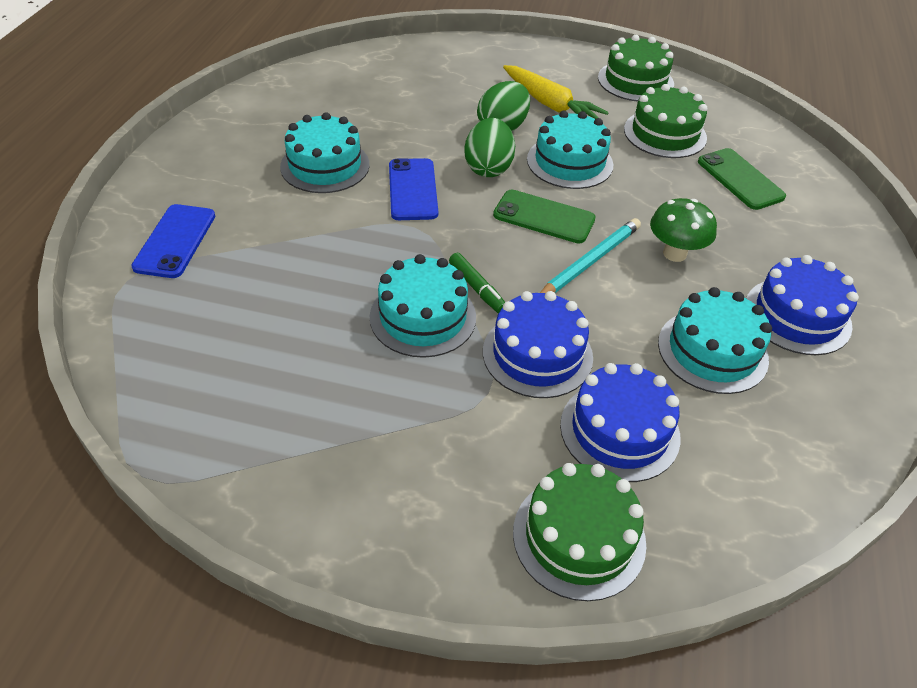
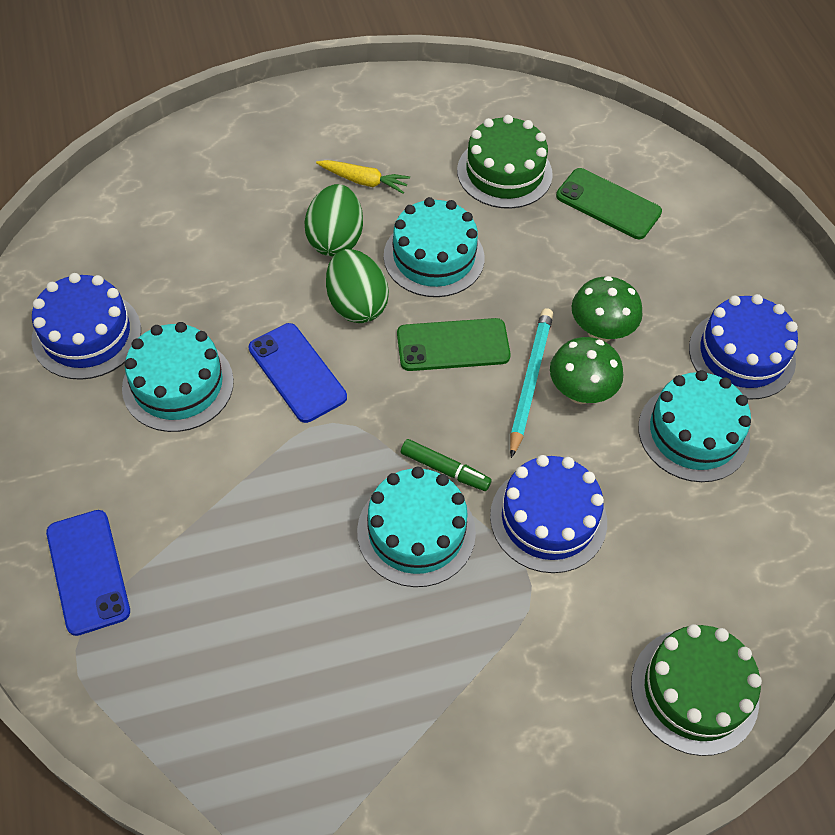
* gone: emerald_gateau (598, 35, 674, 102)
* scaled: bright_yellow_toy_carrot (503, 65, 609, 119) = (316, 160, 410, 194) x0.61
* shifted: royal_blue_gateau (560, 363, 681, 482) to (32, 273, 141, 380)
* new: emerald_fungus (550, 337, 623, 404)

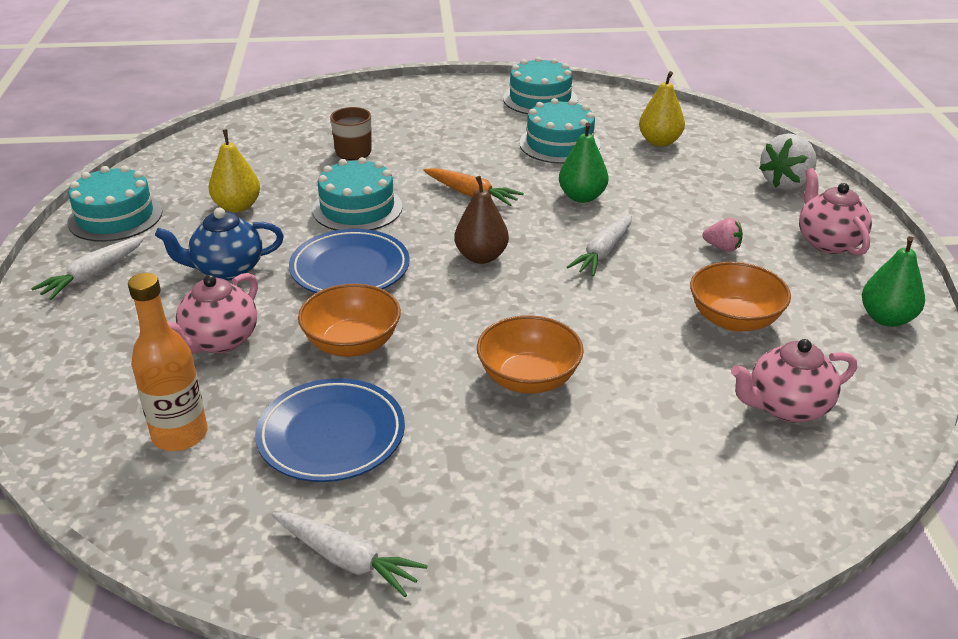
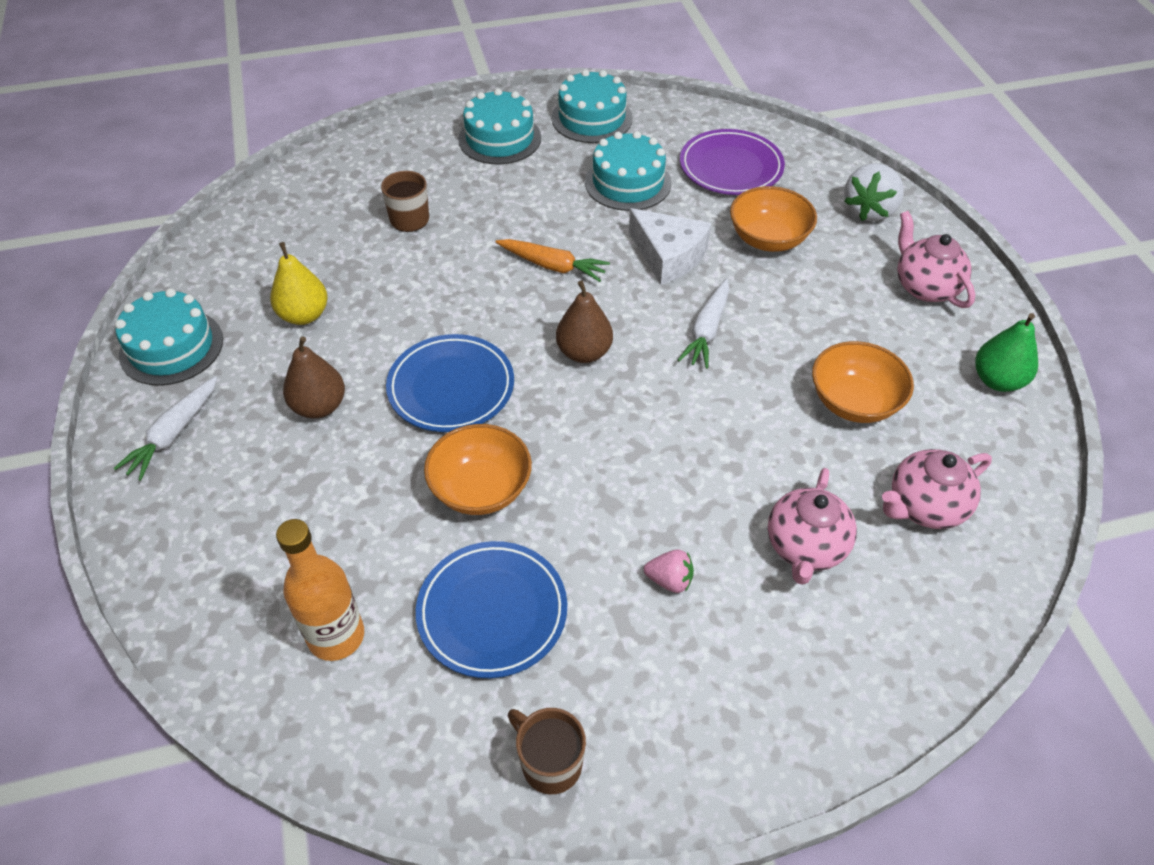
* swapped: bright_yellow_pear (639, 71, 685, 147) to royal_purple_flat_dish (680, 129, 785, 195)
* swapped: emerald_pear (559, 123, 609, 203) to white_cheese (629, 208, 711, 285)
* shifted: aqua_gateau (312, 157, 403, 230) to (458, 88, 541, 165)
* swapped: royal_blue_teapot (155, 208, 284, 281) to brown_pear (283, 336, 345, 418)
* shifted: rose-pink_strawberry (702, 218, 743, 252) to (644, 549, 694, 593)
* shifted: rose-pink_teapot (167, 273, 258, 354) to (768, 468, 857, 585)
* shifted: orange-coloured_bowl (477, 315, 584, 394) to (730, 186, 817, 252)
* swapped: white_toy_carrot (272, 513, 428, 597) to brown_tea_mug (508, 708, 586, 794)

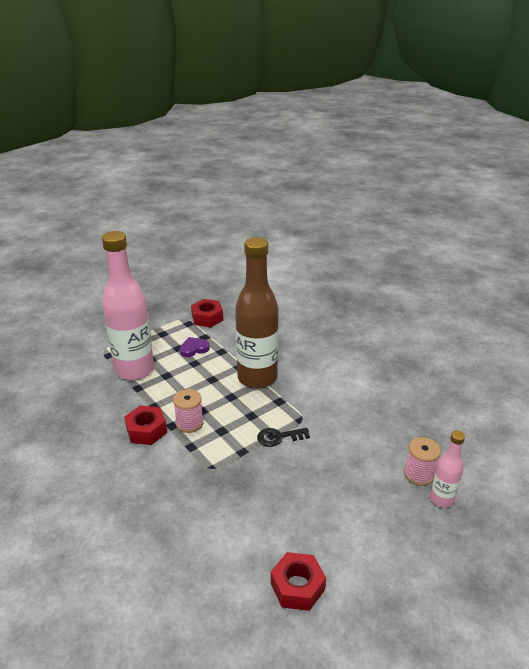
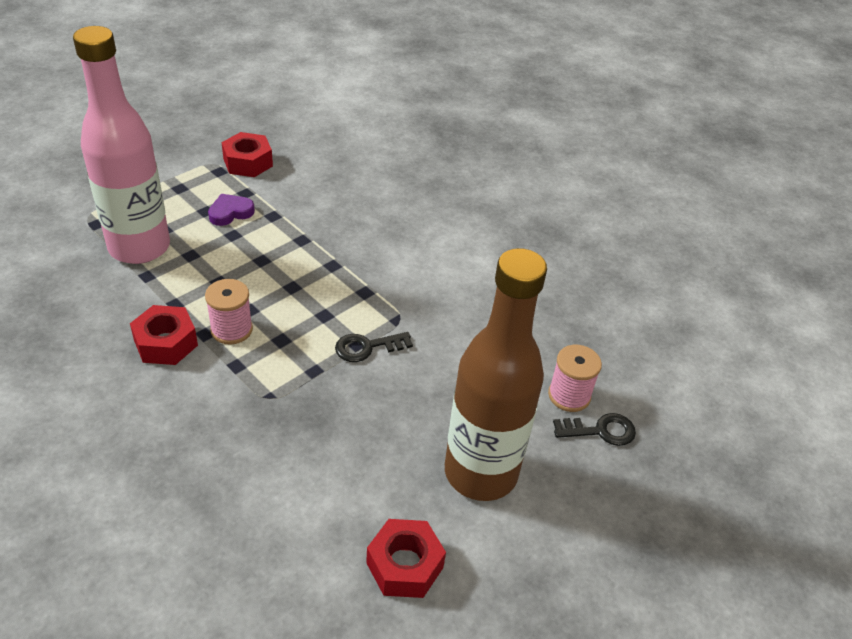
* shifted: brown_bottle (235, 237, 279, 389) to (445, 248, 547, 501)
* swapped: rose-pink_bottle (430, 431, 465, 508) to black_key (553, 413, 636, 446)

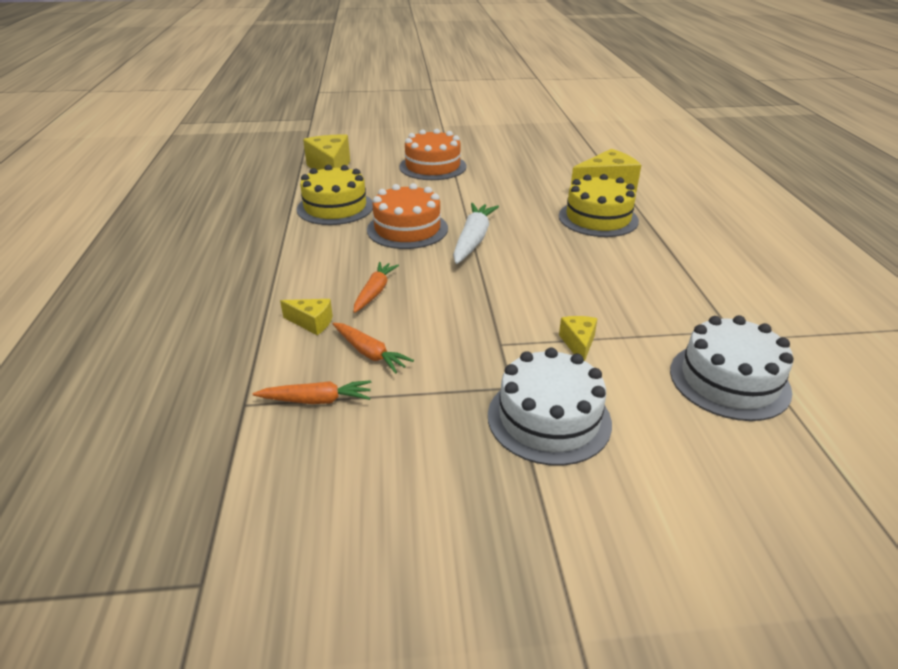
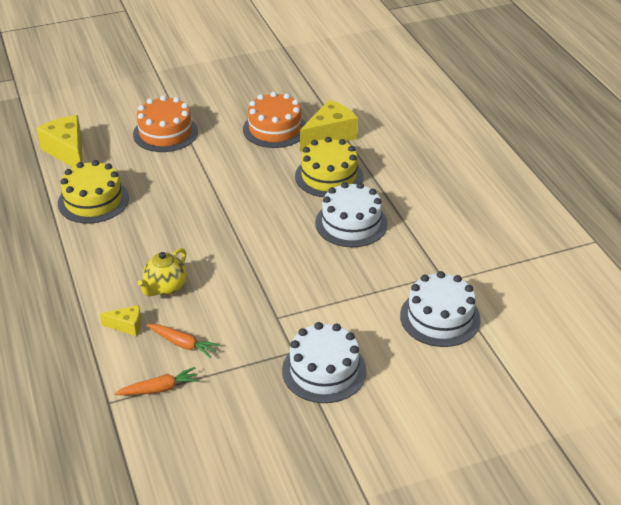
* shifted: orange-coloured_gateau (367, 183, 448, 249) to (243, 92, 306, 148)
* gone: white_toy_carrot (453, 203, 499, 264)
* swapped: orange-coloured_toy_carrot (354, 262, 399, 313) to bright_yellow_teapot (138, 248, 187, 296)
* gone: bright_yellow_cheese (559, 316, 598, 361)
* new: white_gateau (315, 182, 388, 247)

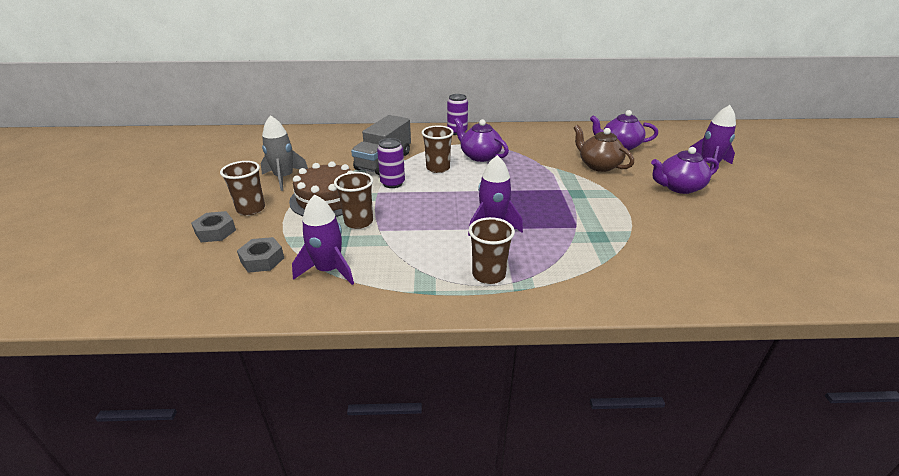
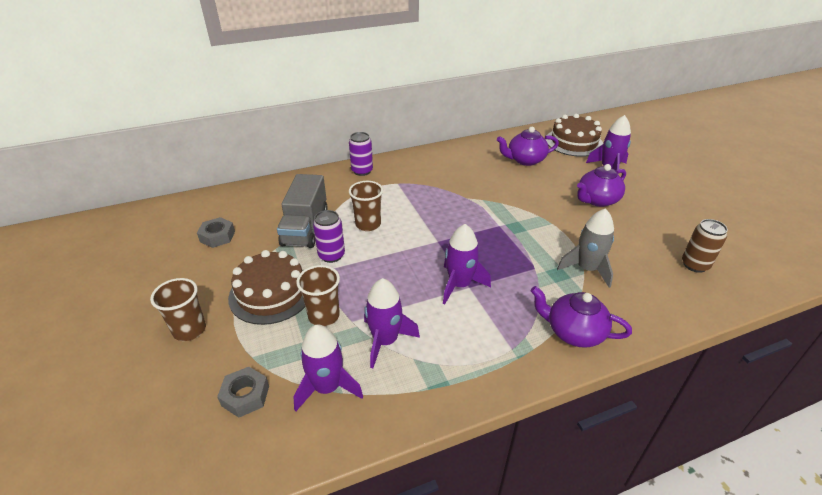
* shifted: grey_spaceship (261, 115, 308, 191) to (557, 208, 614, 288)
* shifted: royal_purple_teapot (454, 118, 509, 162) to (531, 286, 632, 348)
* gone: brown_teapot (574, 125, 634, 172)
* shifted: grey_hex_nut (191, 211, 236, 242) to (197, 217, 235, 248)
* gone: brown_beaker (469, 217, 515, 284)
* new: brown_gateau (546, 114, 603, 157)
* new: brown_tin (682, 219, 728, 273)
* new: royal_purple_spaceship (364, 278, 420, 368)

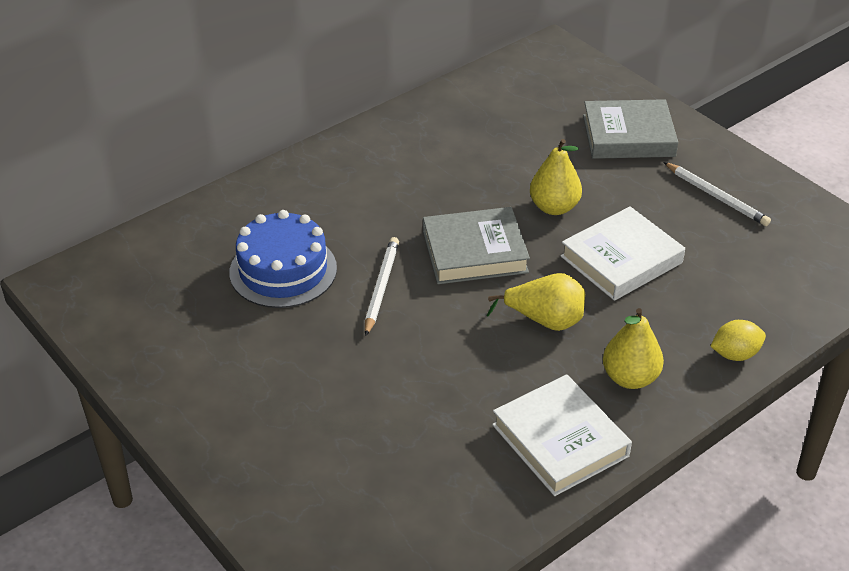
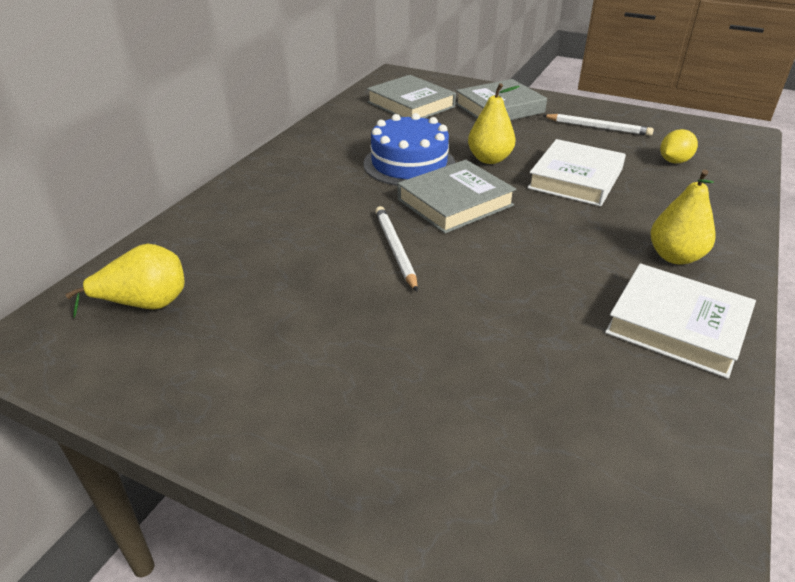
* shifted: royal_blue_gateau (229, 210, 337, 308) to (363, 113, 455, 186)
* shifted: bright_yellow_pear (487, 273, 585, 331) to (65, 244, 185, 318)
* shifted: bright_yellow_toy_lemon (710, 320, 766, 361) to (660, 129, 698, 163)
* new: grey_book (367, 75, 456, 118)

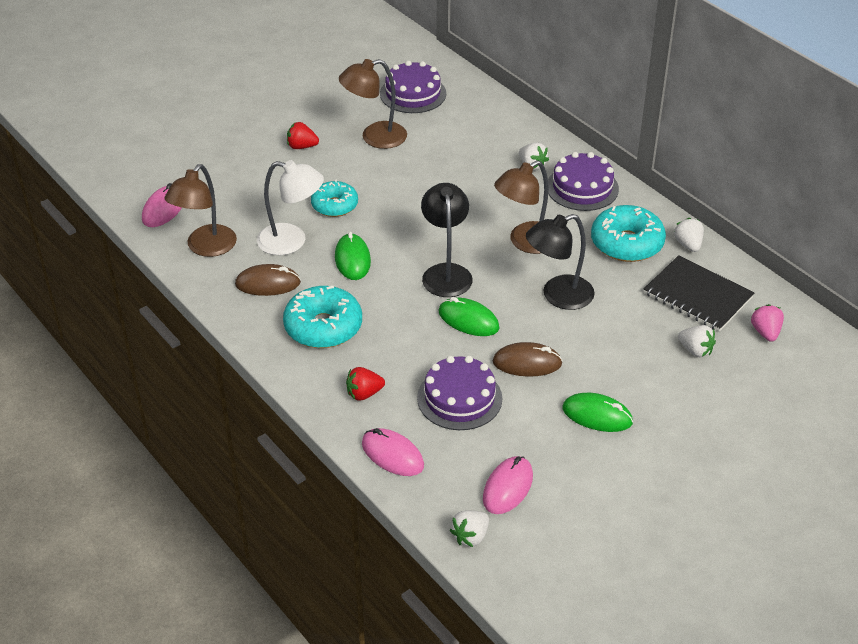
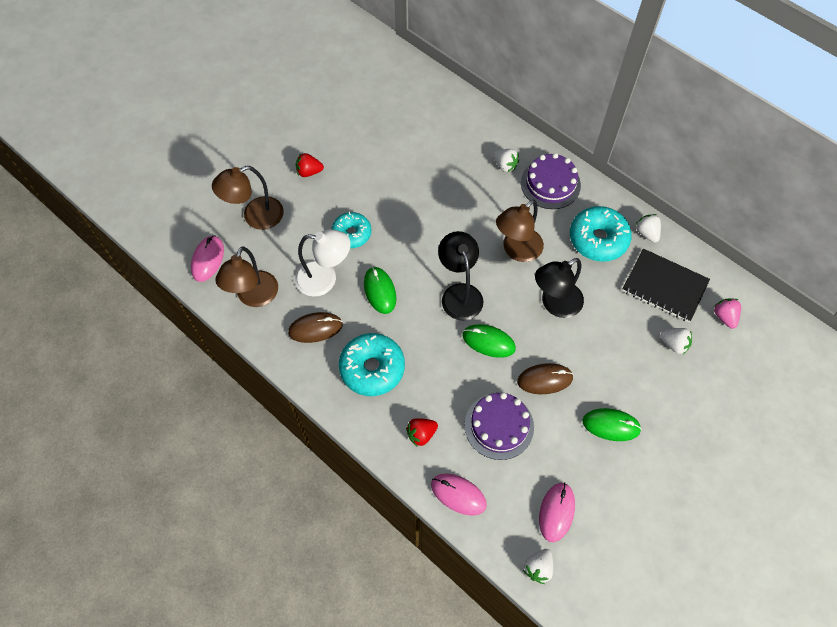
* shifted: brown_desk_lamp (339, 59, 407, 149) to (212, 166, 284, 230)
* gone: royal_purple_gateau (380, 60, 446, 113)

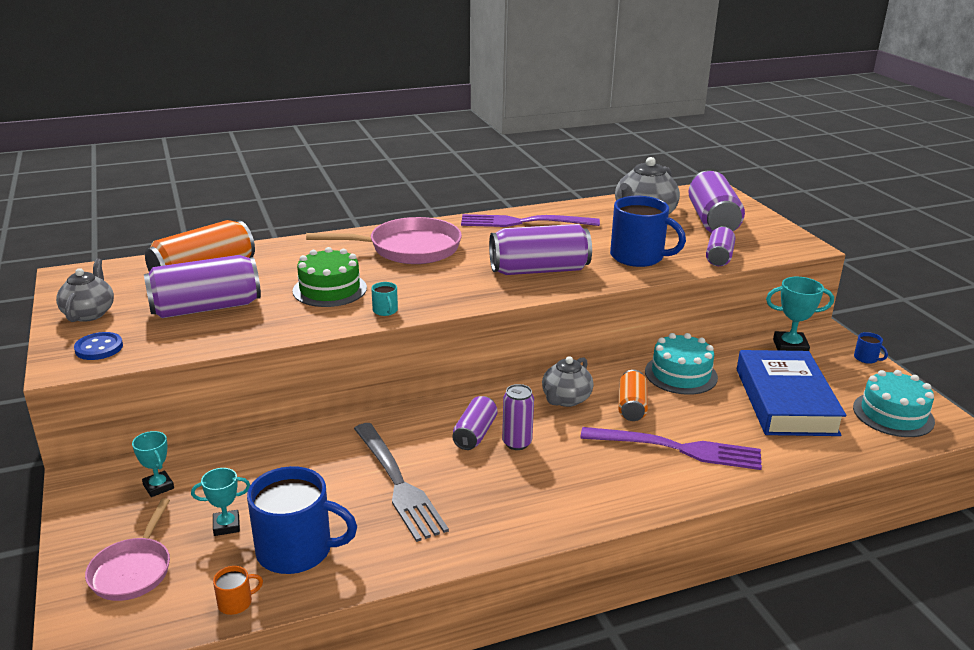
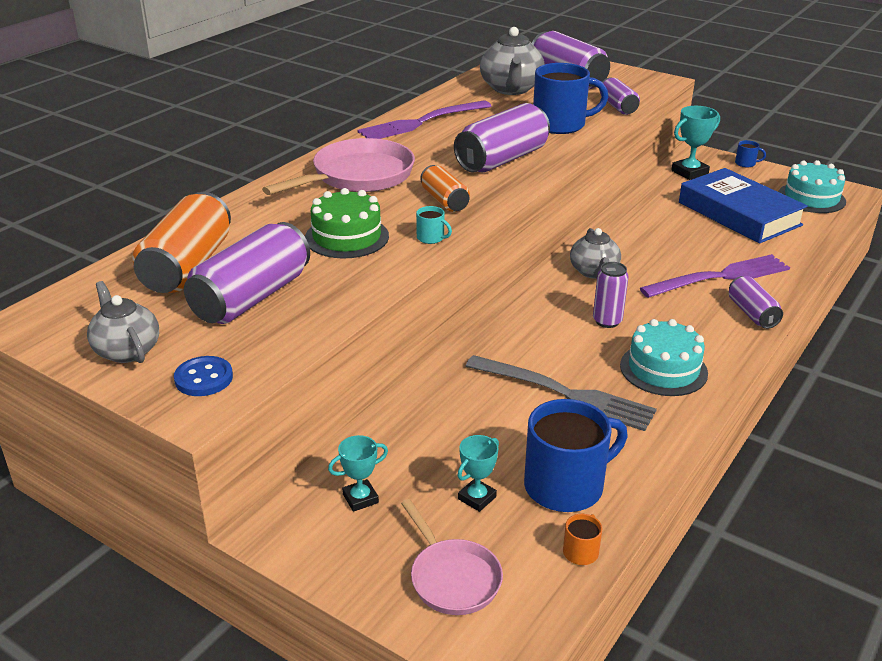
* shifted: aqua_gateau (645, 333, 718, 395) to (620, 319, 708, 396)
* shifted: orange-coloured_tin (618, 370, 648, 421) to (420, 165, 470, 212)
* shifted: royal_purple_tin (452, 396, 498, 450) to (729, 276, 783, 329)
* rotated: aqua_prize_cup (132, 431, 174, 497) = (328, 435, 388, 512) 45 degrees counterclockwise

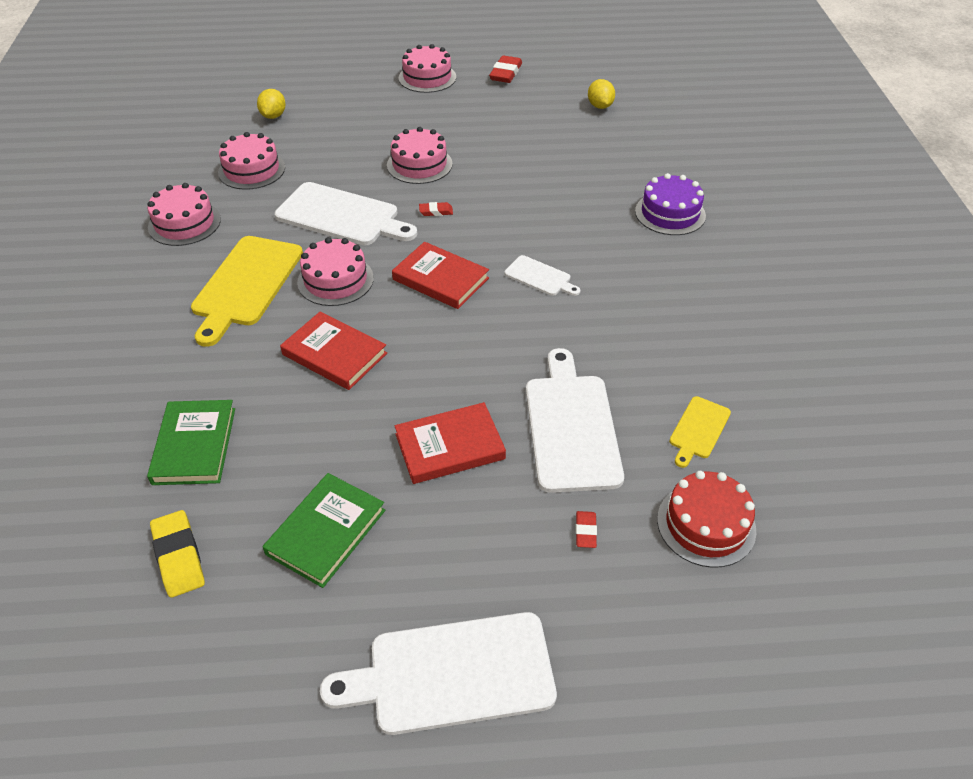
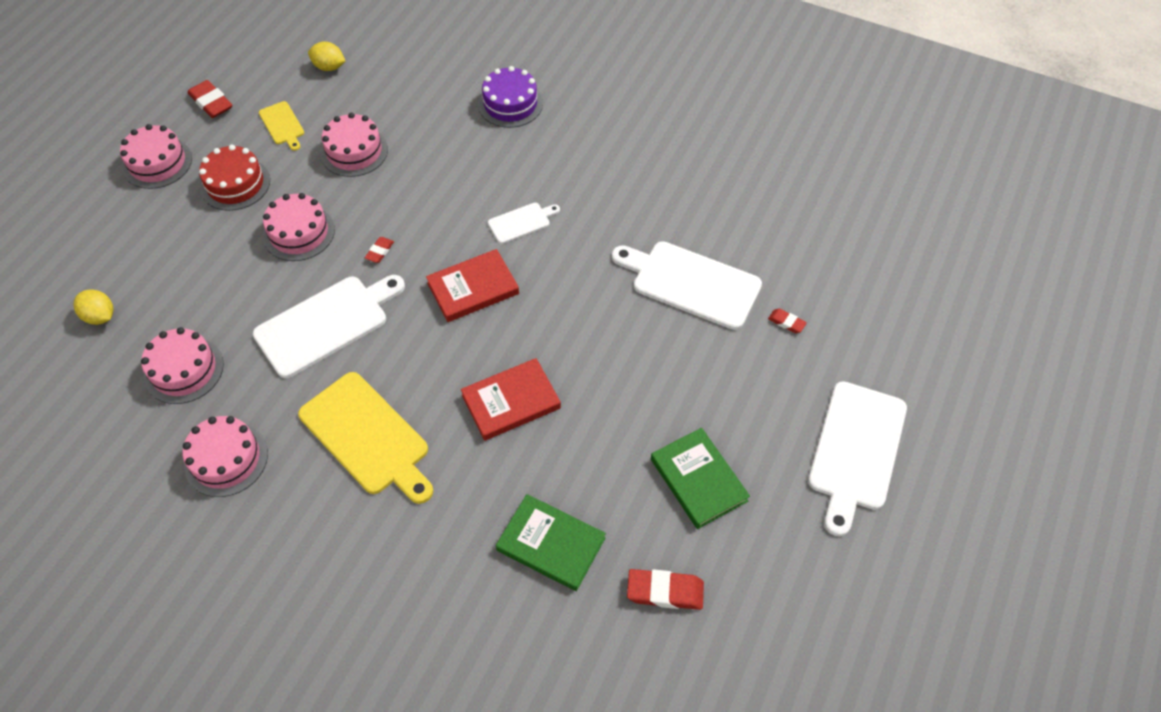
* shifted: rose-pink_gateau (297, 237, 374, 306) to (321, 113, 388, 177)
* shifted: bright_yellow_bread_board (669, 396, 731, 468) to (259, 101, 304, 151)
* gone: red_book (395, 402, 506, 484)
* shifted: red_gateau (657, 471, 756, 568) to (199, 145, 270, 211)
* repainted: bright_yellow_pencil_eraser (150, 510, 205, 598) to red_pencil_eraser (627, 569, 704, 610)

